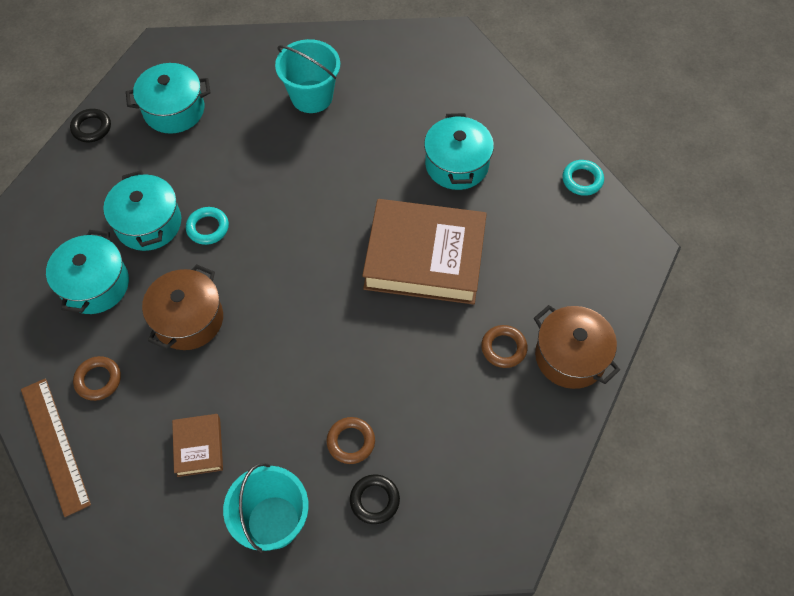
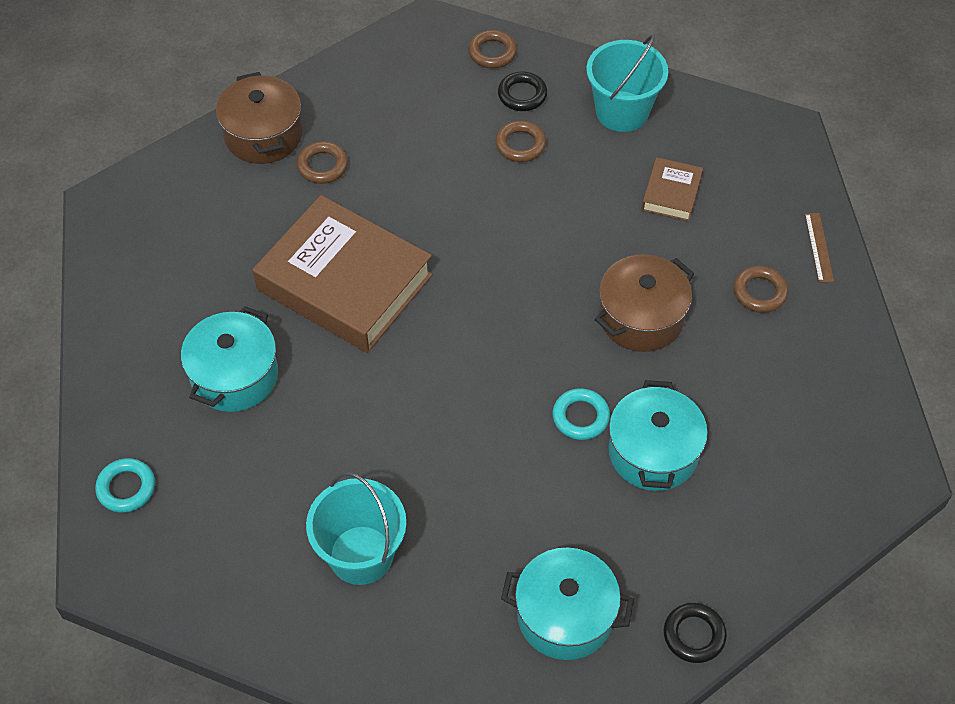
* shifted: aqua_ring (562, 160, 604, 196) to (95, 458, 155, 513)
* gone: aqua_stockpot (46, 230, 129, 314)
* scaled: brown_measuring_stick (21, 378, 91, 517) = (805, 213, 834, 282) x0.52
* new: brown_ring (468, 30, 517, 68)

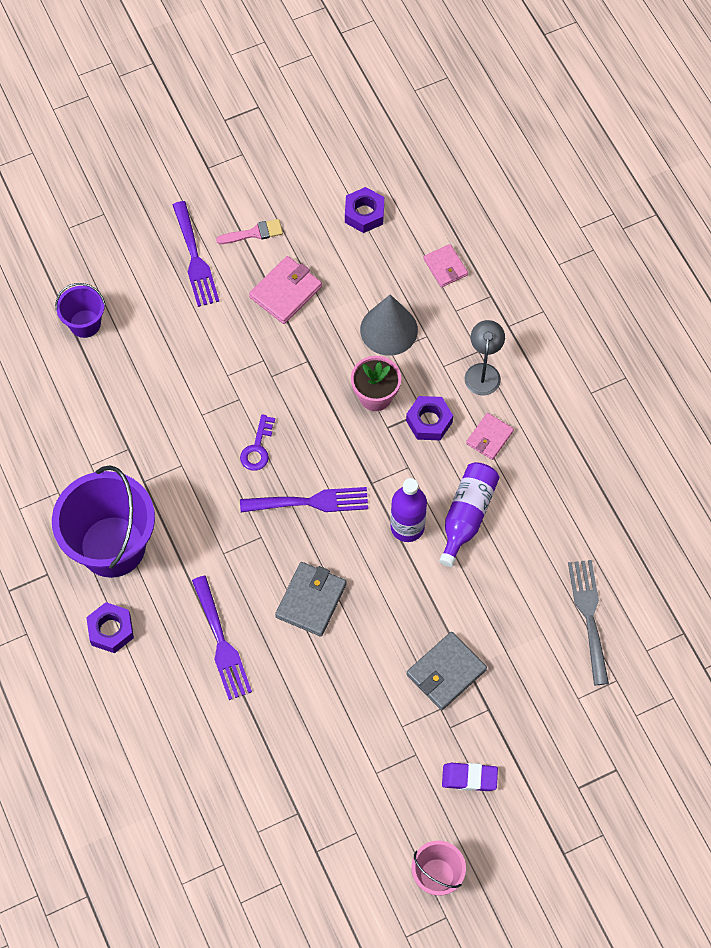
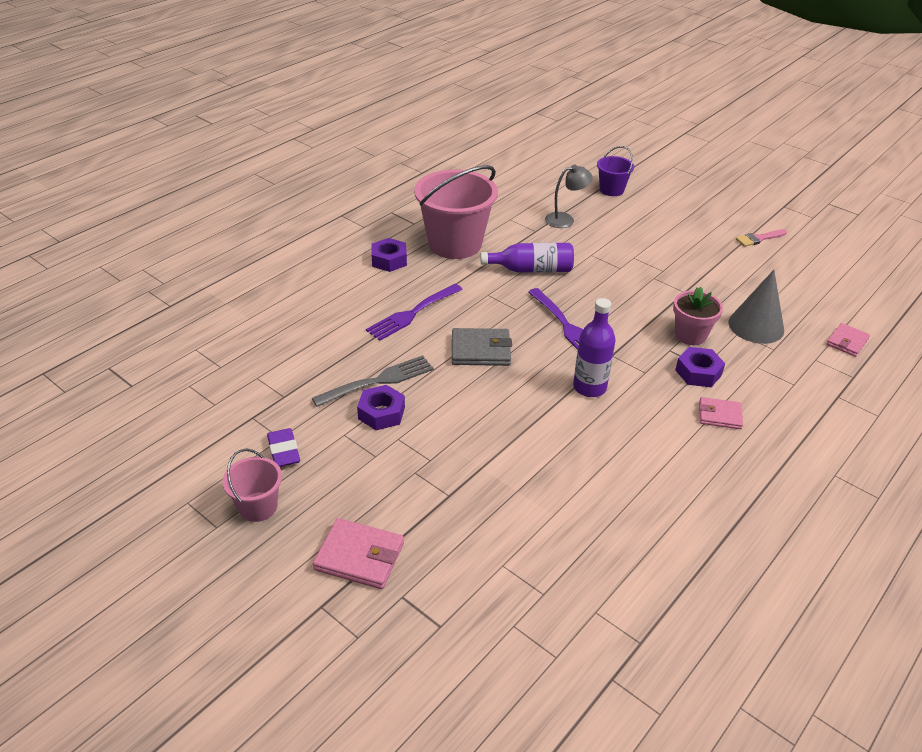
* shifted: royal_purple_hex_nut (345, 187, 384, 233) to (357, 385, 405, 430)
* gone: royal_purple_dinner_fork (173, 201, 220, 307)
* rotated: rose-pink_paintbrush (216, 219, 283, 244) = (736, 229, 787, 247) 105 degrees clockwise
* shifted: rose-pink_wallet (249, 256, 322, 324) to (313, 518, 404, 589)
* shifted: grey_desk_lamp (465, 320, 505, 395) to (545, 165, 593, 228)
* gone: royal_purple_key (240, 414, 275, 471)
* shifted: royal_purple_bottle (439, 462, 499, 567) to (480, 243, 574, 273)
* repainted: royal_purple_bucket (52, 466, 155, 578) to rose-pink_bucket (414, 165, 498, 259)
* shifted: grey_dinner_fork (568, 560, 609, 685) to (312, 355, 434, 407)
* gone: grey_wallet (407, 632, 487, 710)
* shifted: royal_purple_pencil_eraser (442, 763, 498, 791) to (267, 428, 300, 467)

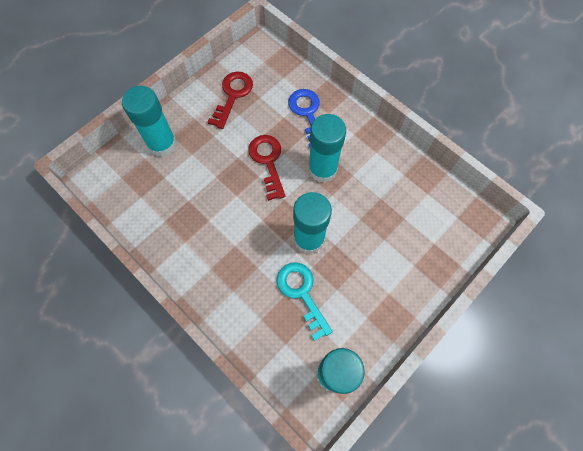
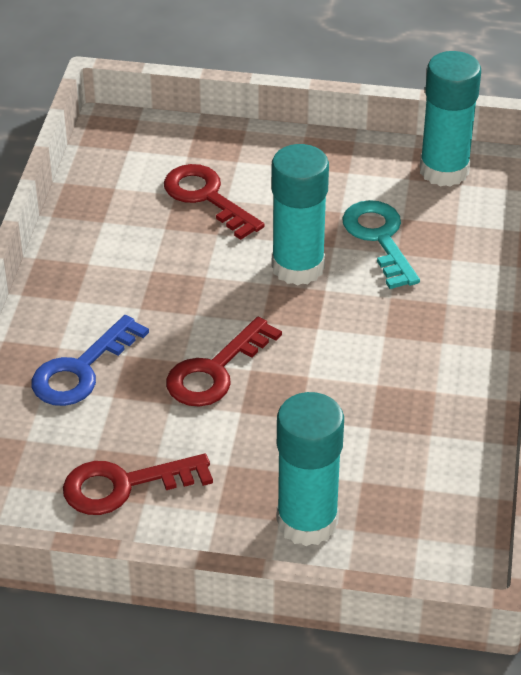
* gone: aqua_stick_of_glue (308, 114, 346, 183)
* rotated: aqua_key (277, 262, 333, 341) = (342, 200, 420, 289) 135 degrees clockwise
* new: red_key (164, 164, 265, 240)

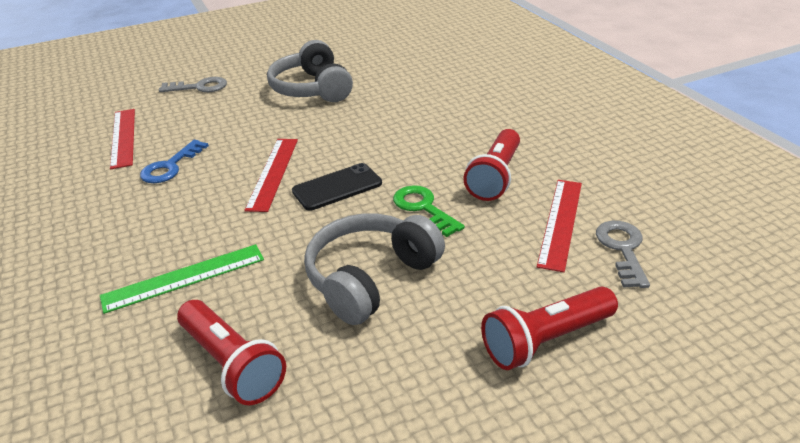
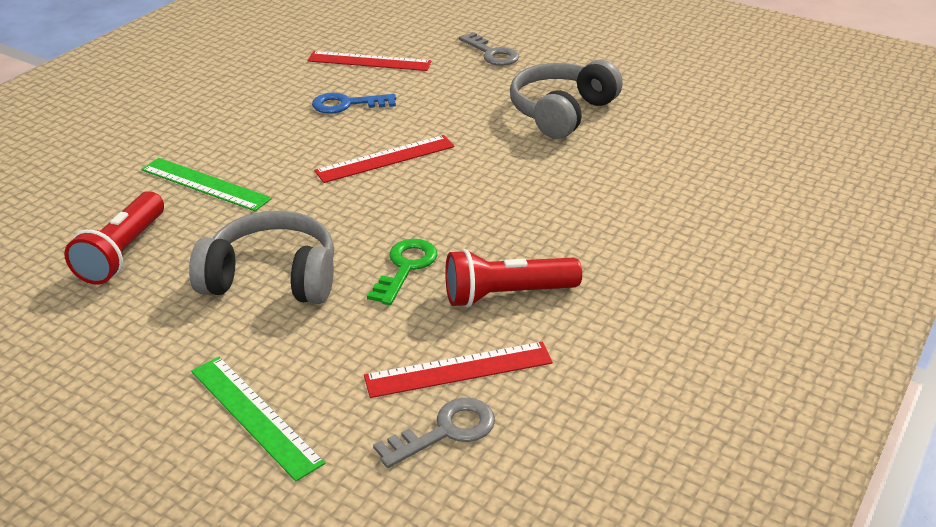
* rotated: red_measuring_stick (110, 109, 135, 169) = (307, 51, 432, 71) 60 degrees clockwise
* gone: black_mobile_phone (292, 163, 382, 211)
* swapped: red_pocket_torch (481, 287, 618, 370) to emerald_measuring_stick (191, 357, 325, 481)

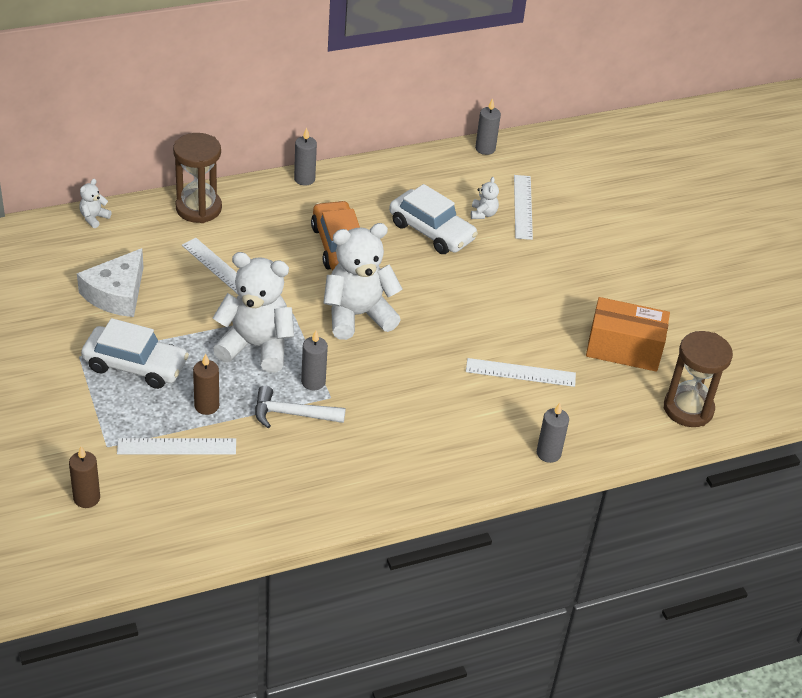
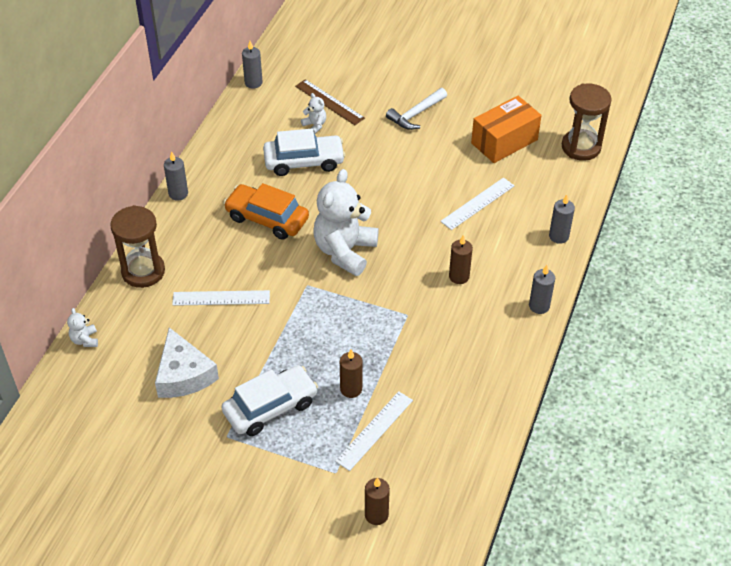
* repainted: white_measuring_stick (514, 175, 533, 240) to brown_measuring_stick (295, 79, 365, 125)
* gone: white_stuffed_bear (213, 252, 294, 373)
* shifted: grey_candle (301, 330, 328, 390) to (529, 265, 555, 314)
* shifted: white_claw_hammer (255, 386, 346, 428) to (386, 88, 447, 130)
* new: brown_candle (449, 235, 473, 284)

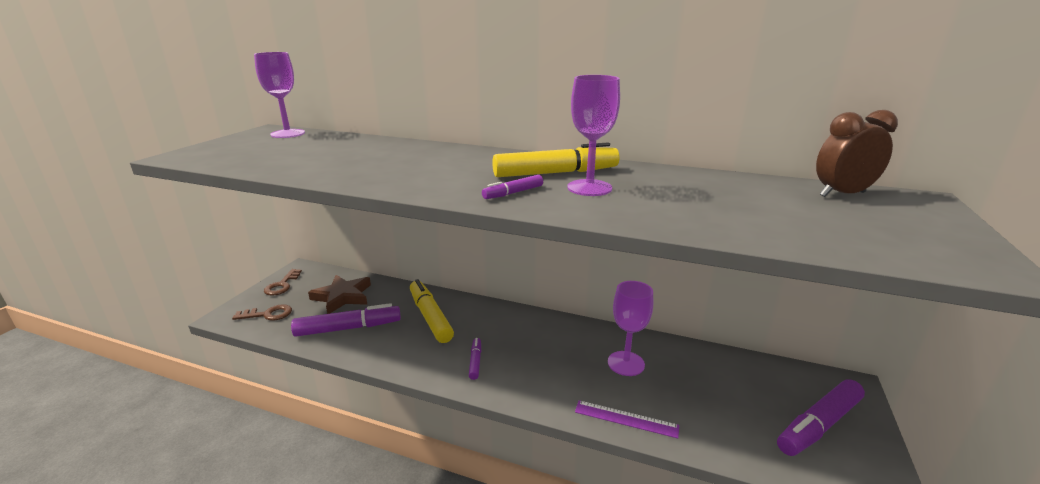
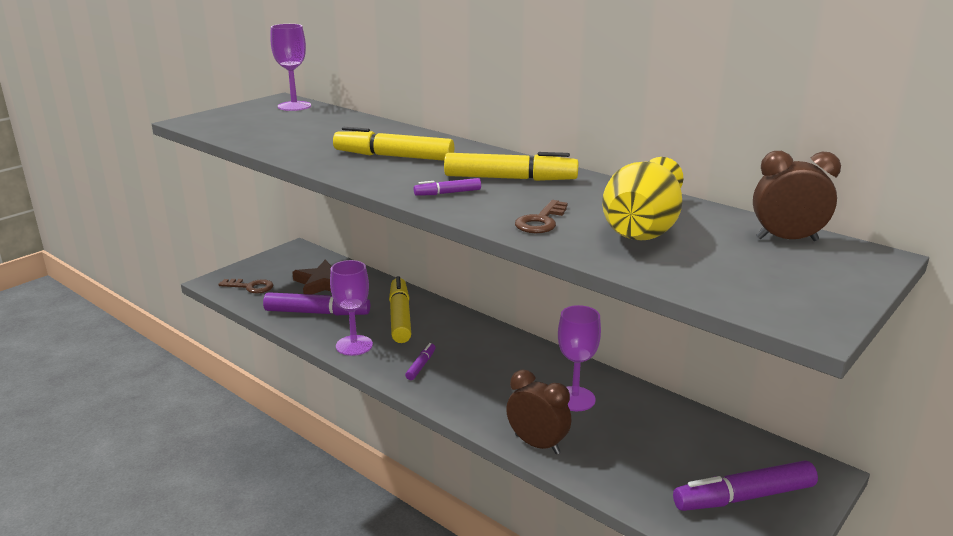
* shifted: royal_purple_goblet (567, 75, 620, 196) to (330, 260, 373, 356)
* shifted: brown_key (264, 269, 302, 296) to (515, 200, 568, 233)
* swapped: royal_purple_measuring_stick (575, 400, 679, 438) to brown_clock (506, 370, 571, 454)
* new: bright_yellow_marker_pen (333, 127, 454, 161)
* new: bright_yellow_tall_vase (602, 157, 683, 241)

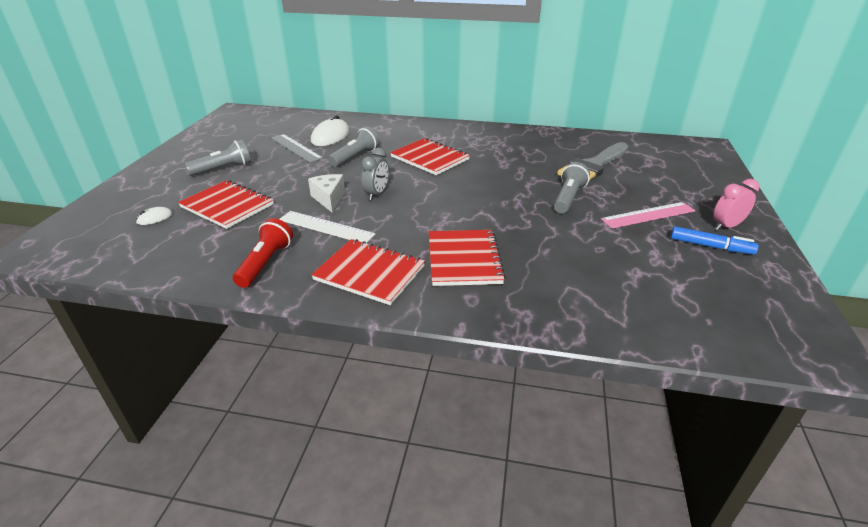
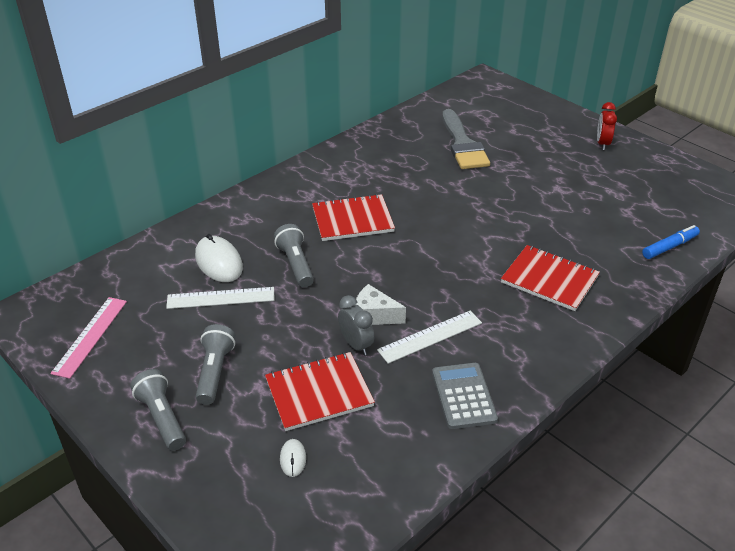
* repainted: grey_measuring_stick (271, 134, 323, 163) to white_measuring_stick (166, 287, 275, 309)
* shifted: grey_clock (361, 148, 389, 200) to (338, 295, 374, 355)
* shifted: grey_pocket_torch (554, 162, 590, 213) to (130, 369, 186, 450)
* repainted: rose-pink_clock (713, 179, 759, 230) to red_clock (597, 102, 617, 150)
* shifted: rose-pink_measuring_stick (601, 202, 695, 228) to (50, 297, 127, 379)
* swapped: red_pocket_torch (233, 218, 293, 288) to grey_adding_machine (432, 363, 498, 429)
* shifted: royal_blue_marker_pen (671, 226, 759, 254) to (642, 225, 700, 259)
* gone: red_exercise_book (311, 239, 425, 305)

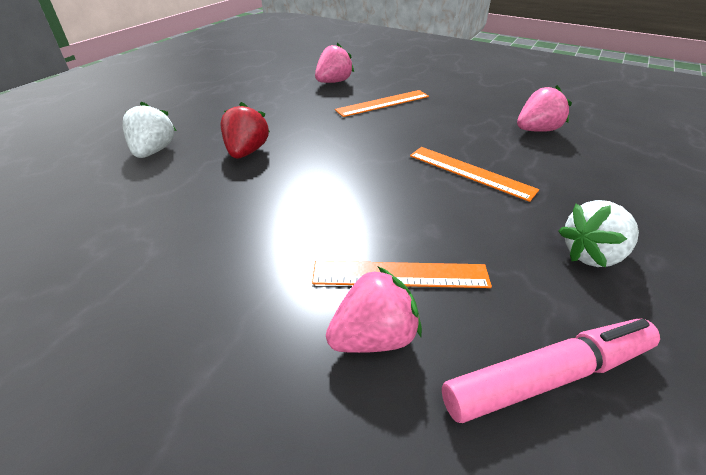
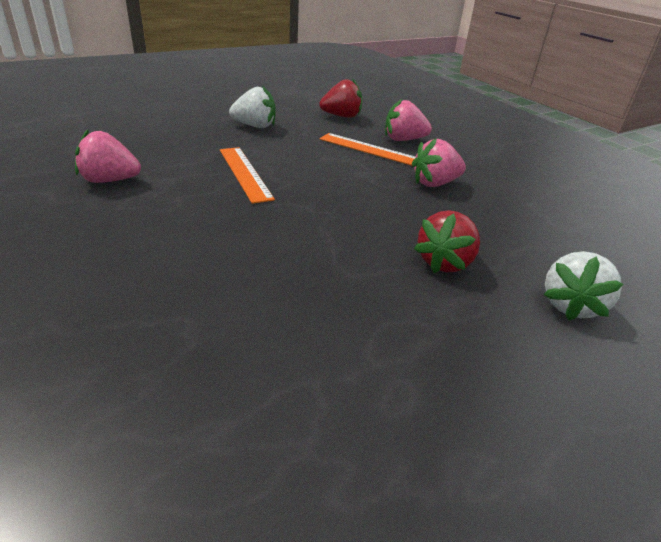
* shifted: rose-pink_strawberry (315, 43, 354, 83) to (412, 138, 466, 187)
* gone: orange-coloured_measuring_stick (335, 90, 429, 117)
* swapped: rose-pink_marker_pen (442, 318, 660, 423) to red_strawberry (320, 78, 362, 118)

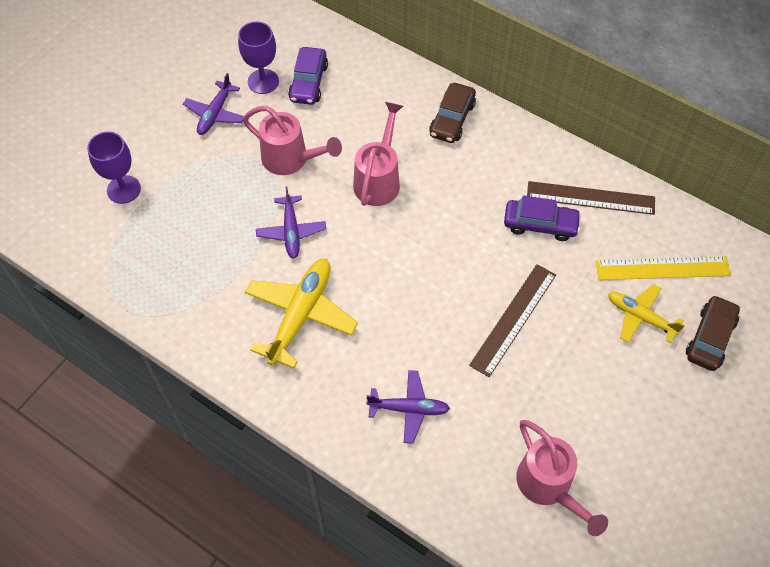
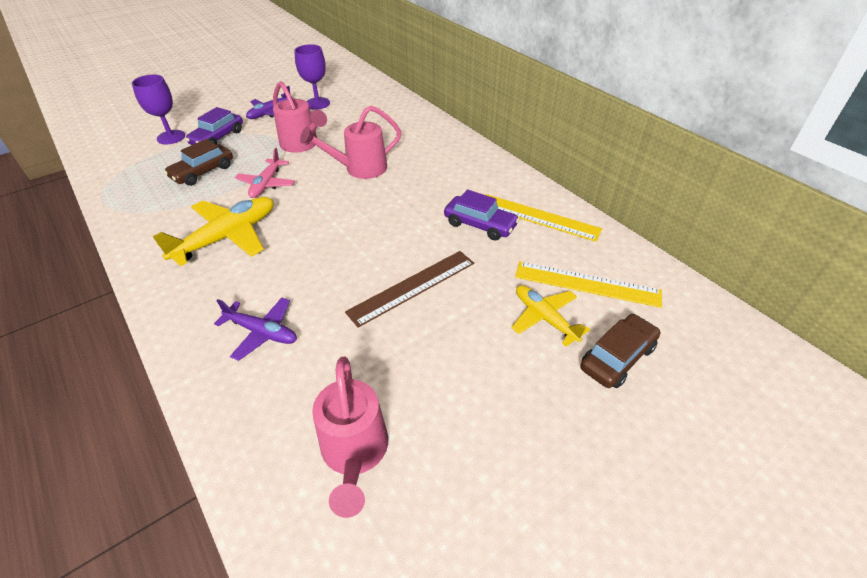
* shifted: royal_purple_car (288, 47, 328, 105) to (185, 107, 243, 145)
* shifted: brown_car (429, 83, 476, 143) to (164, 139, 233, 186)
* rotated: rose-pink_sprinkling_can (353, 102, 403, 206) = (300, 106, 401, 179) 150 degrees counterclockwise
* repainted: brown_measuring_stick (527, 181, 655, 215) to bright_yellow_measuring_stick (485, 194, 602, 242)
* repainted: royal_purple_aeroplane (256, 186, 326, 259) to rose-pink_aeroplane (235, 148, 295, 198)

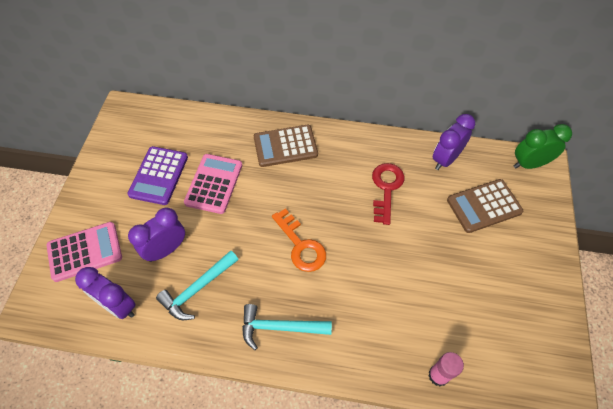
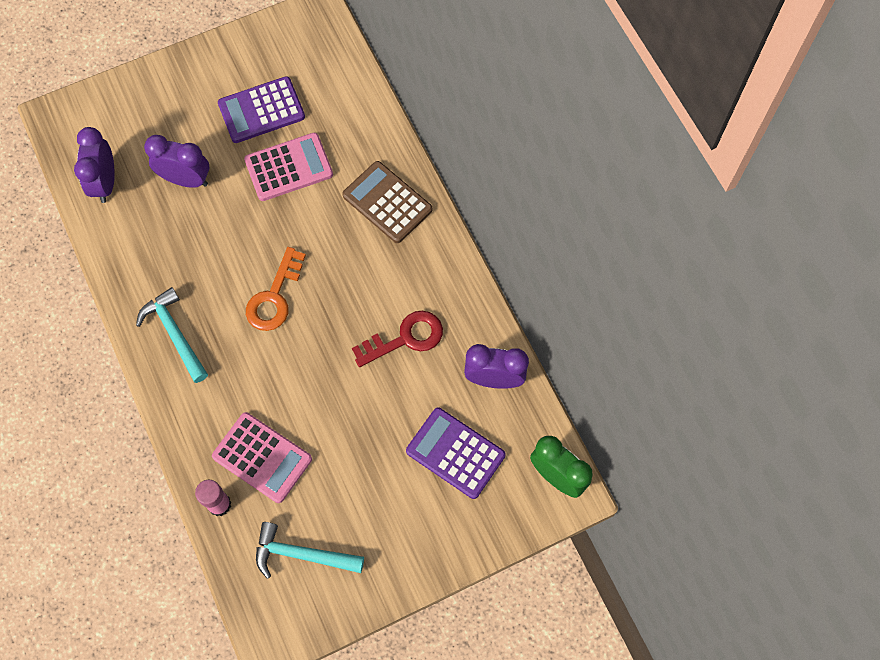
* repainted: brown_adding_machine (447, 179, 523, 233) to royal_purple_adding_machine (406, 408, 506, 499)
* shifted: rose-pink_adding_machine (47, 222, 122, 282) to (212, 412, 312, 503)
* shifted: aqua_claw_hammer (156, 251, 239, 320) to (256, 522, 364, 579)

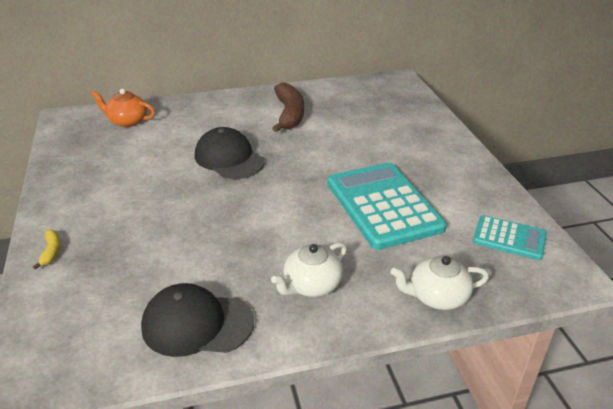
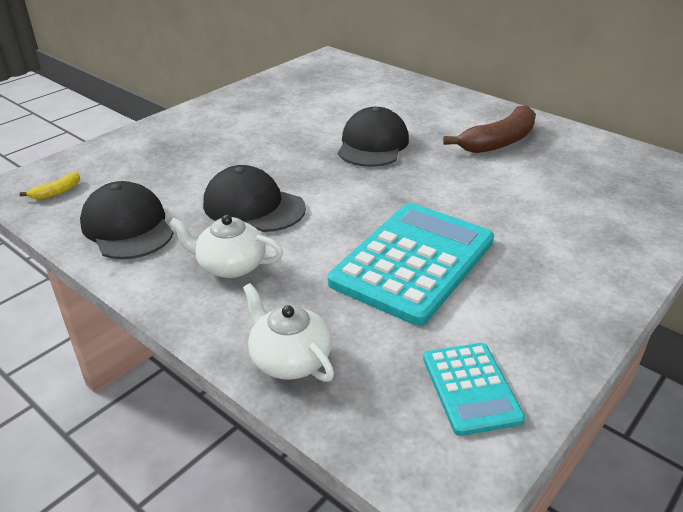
* gone: orange-coloured_teapot (91, 89, 155, 127)
* shifted: bright_yellow_toy_banana (33, 229, 61, 270) to (19, 172, 80, 200)
* new: black_cap (203, 165, 306, 232)

